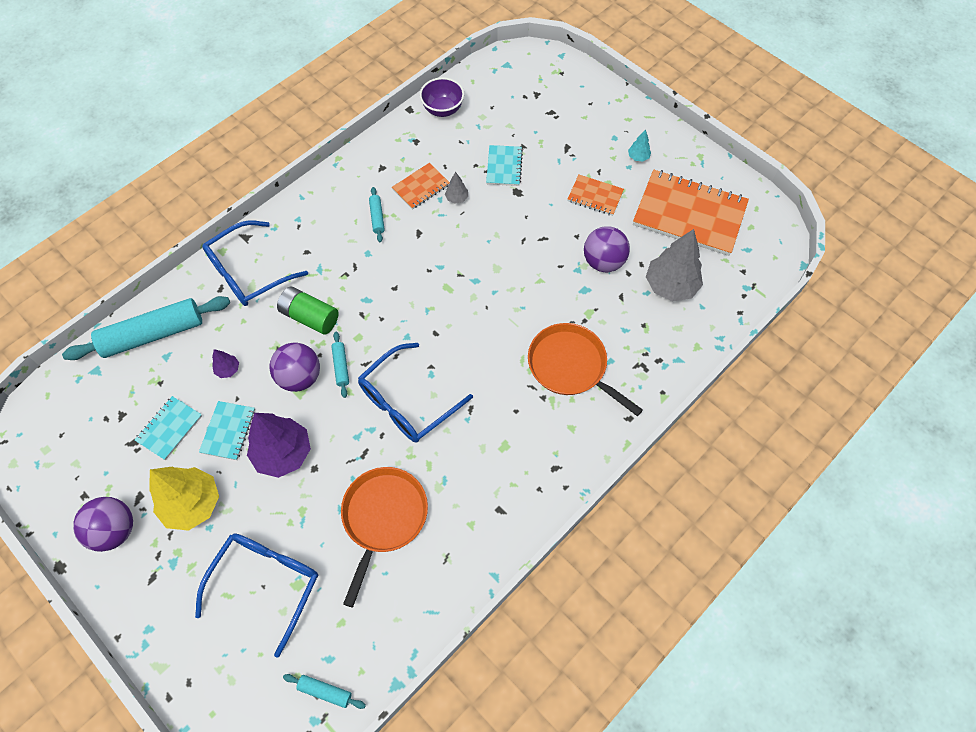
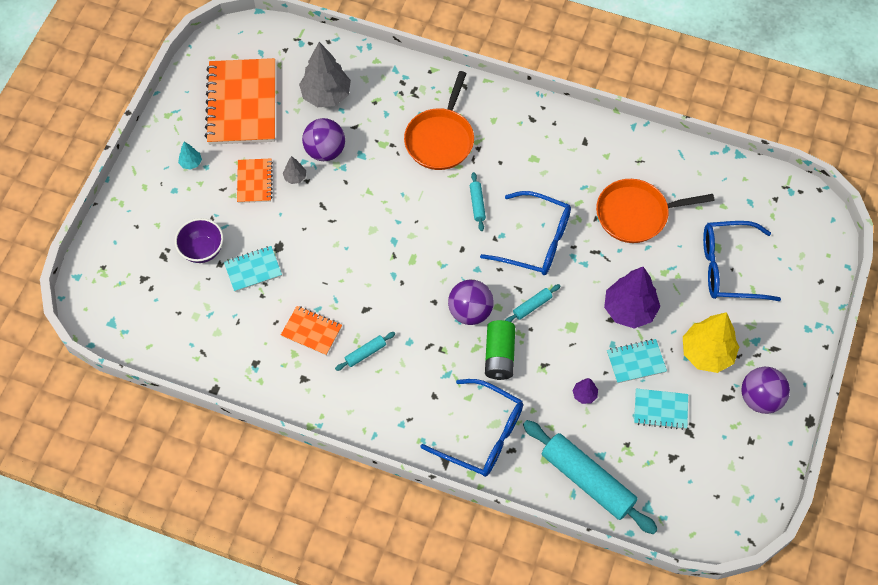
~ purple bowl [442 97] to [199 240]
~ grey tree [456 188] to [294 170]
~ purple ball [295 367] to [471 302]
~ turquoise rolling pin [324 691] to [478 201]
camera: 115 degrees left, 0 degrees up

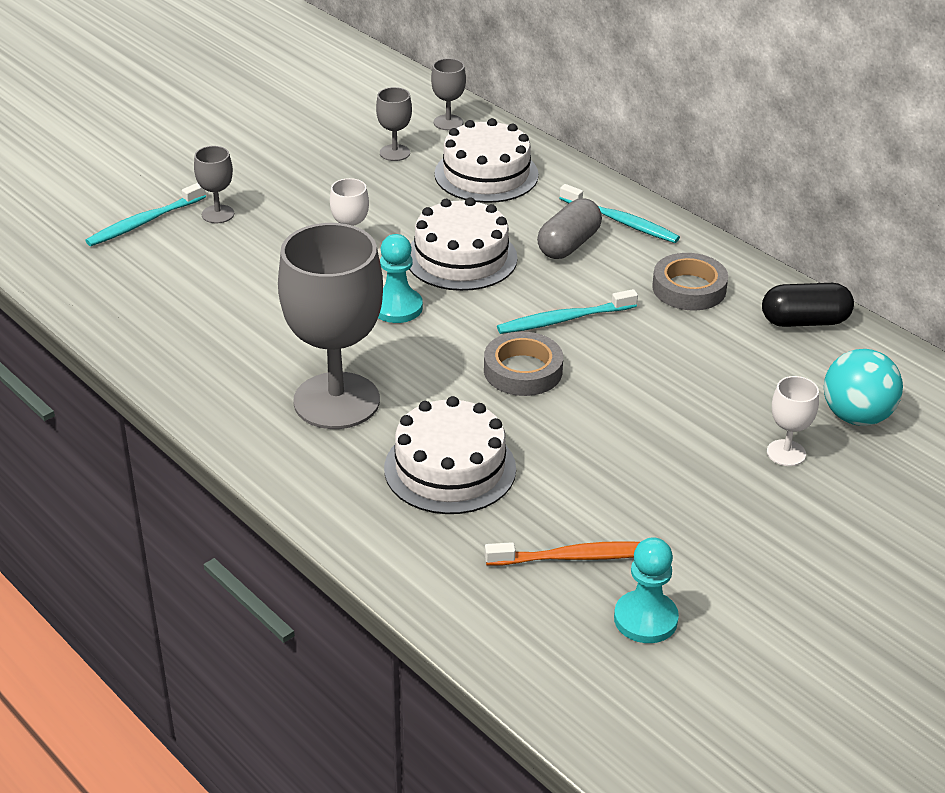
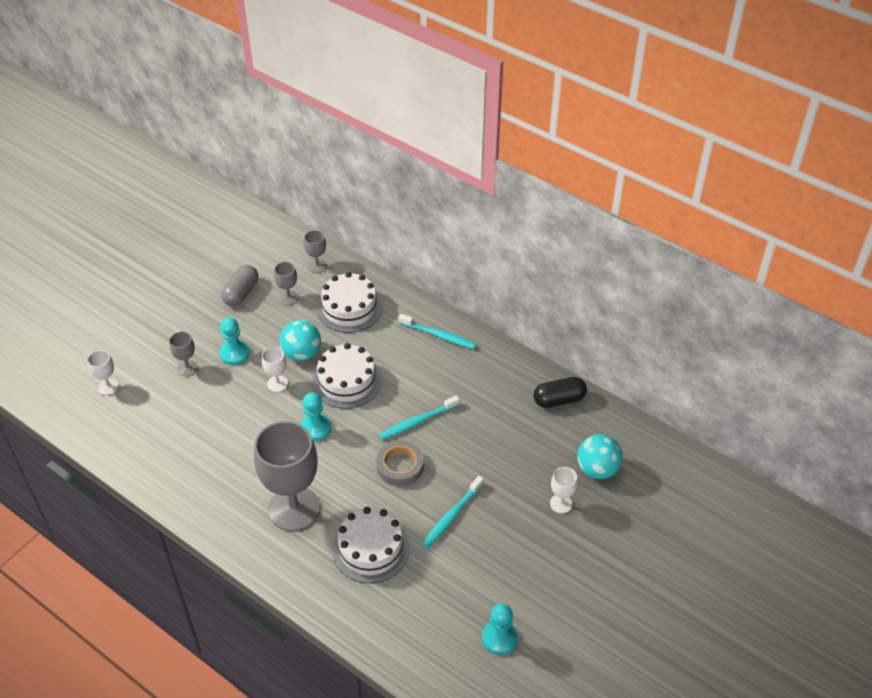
+ white goblet [103 372]
+ turquoise pawn [234 341]
~ grey capsule [569 228] to [240 285]
+ turquoise ball [300 340]
~ turquoise toothbrush [145 214] to [453 512]
- orange toothbrush [562 553]
- grey tape [690 282]
camera: 10 degrees left, 10 degrees up

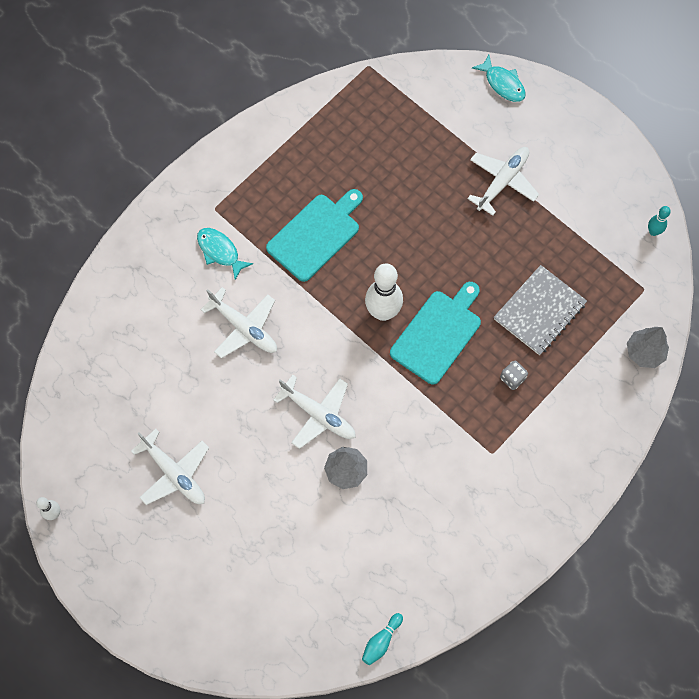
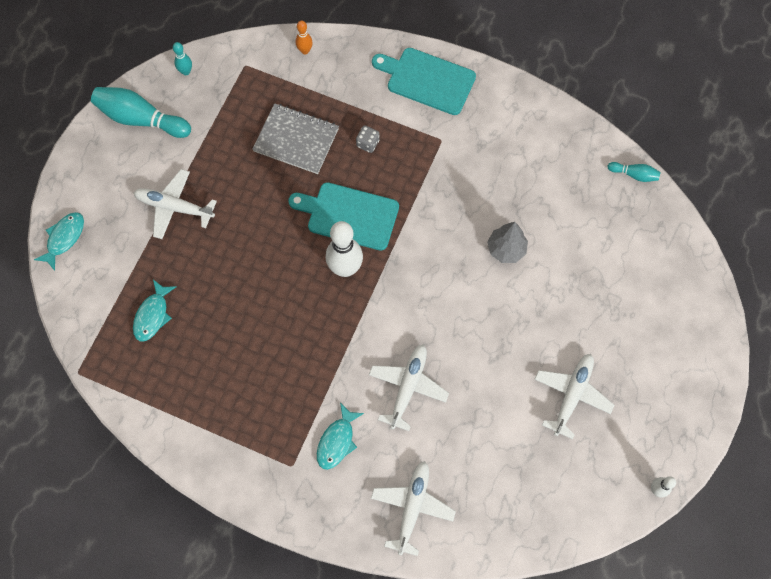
+ turquoise bowling pin [141 112]
+ turquoise fish [154 310]
~ grey tree [648 347] to orange bowling pin [304 37]
~ white plane [314 412] to [413 508]
~ turquoise cutting board [314 235] to [424 81]
camera: 110 degrees left, 0 degrees up

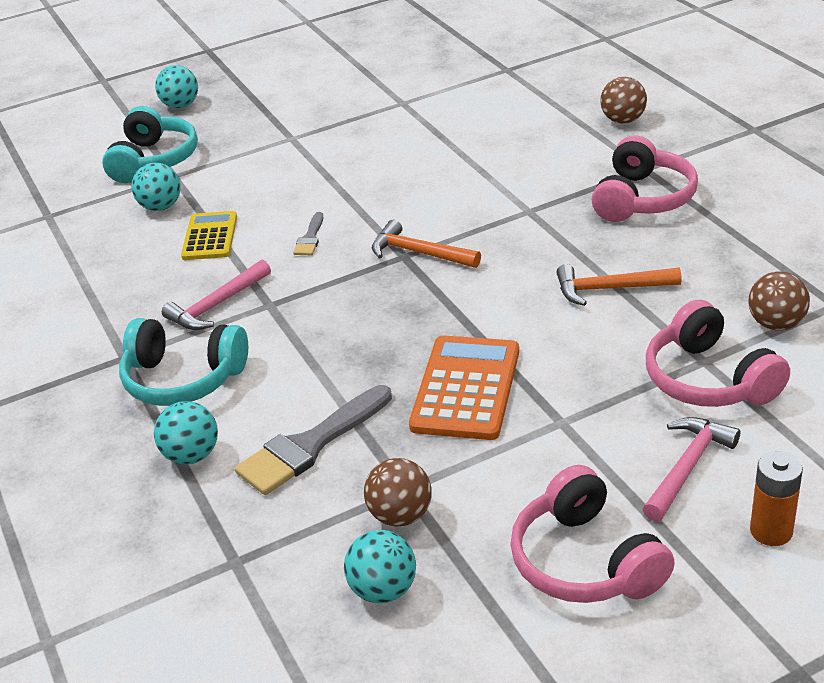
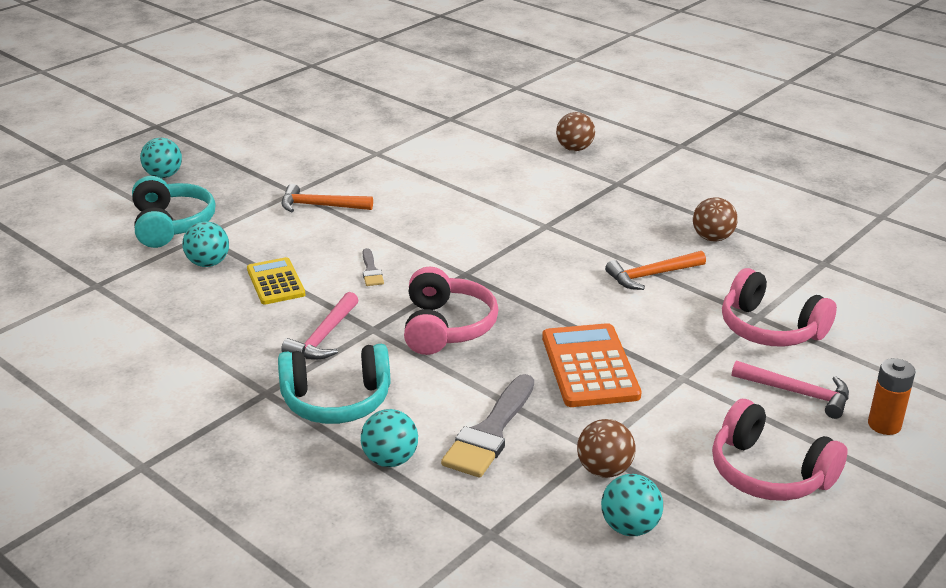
~ orange hammer [426 244] to [327 198]
~ pink headphones [645 179] to [451 311]
~ brown ball [779 301] to [715 219]
~ pink hammer [691 469] = [790 389] 105 degrees clockwise
camera: 25 degrees left, 5 degrees down

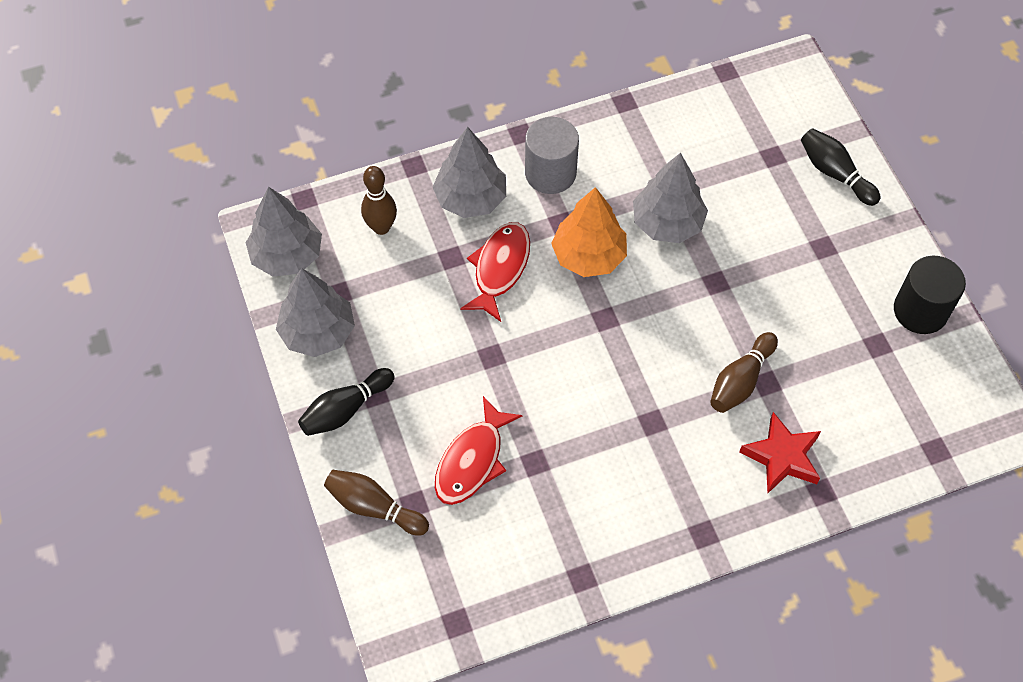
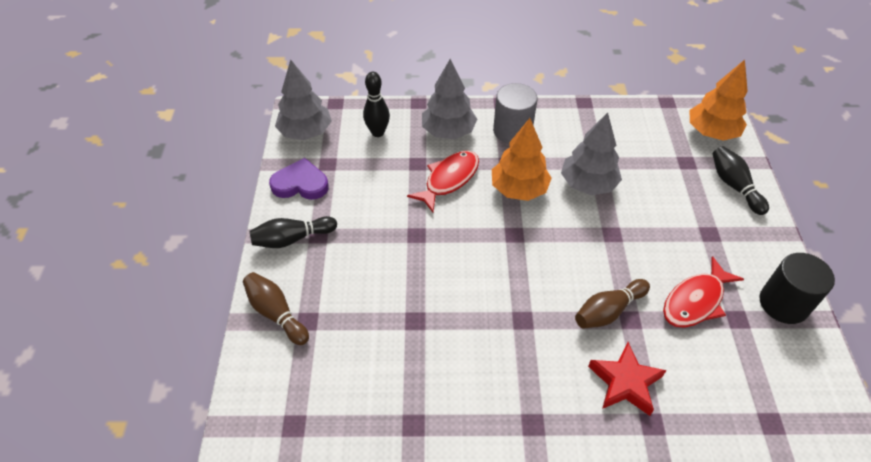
~ grey tree [315 312] to purple heart [299 179]
~ brown bowling pin [379 200] to black bowling pin [376 104]
~ red fish [478 450] to [703 292]
+ orange tree [719 100]
camera: 20 degrees right, 10 degrees down

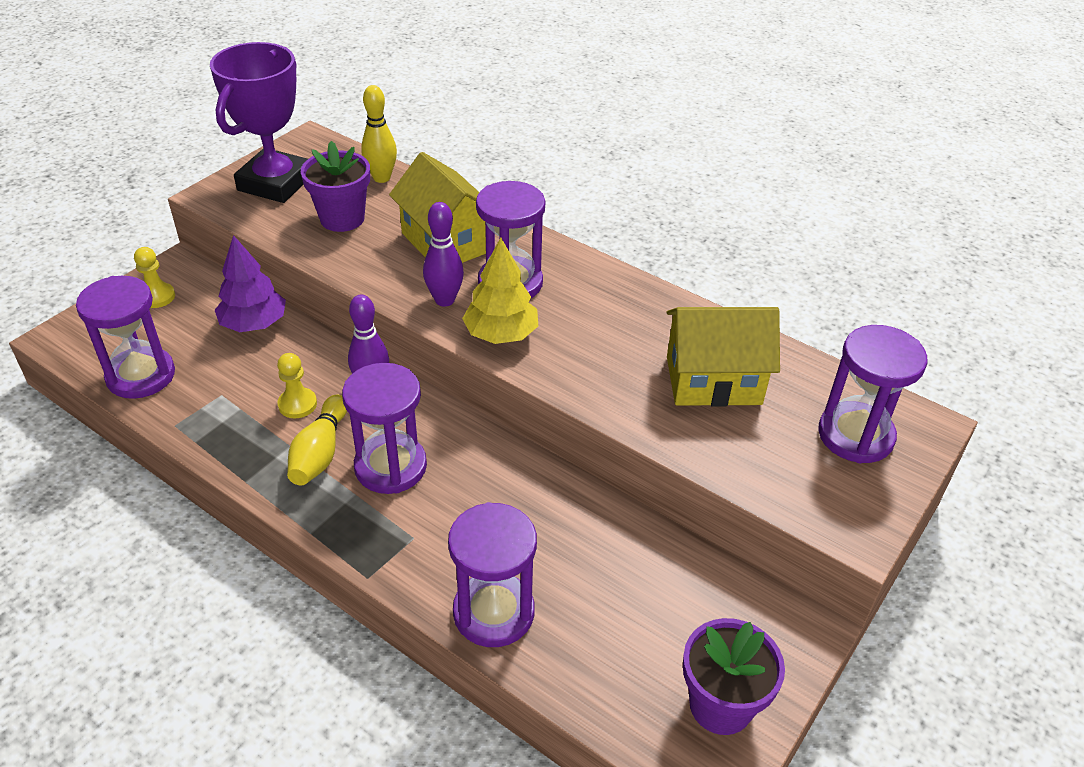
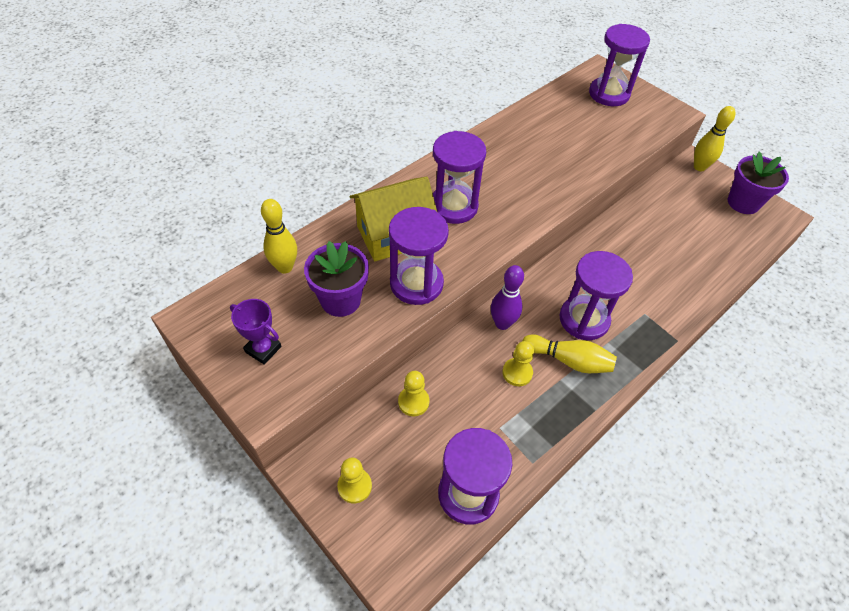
~ purple trophy [259 122] = [256 332] x0.47
~ purple hourglass [492 574] to [419 256]
~ purple tree [250 283] to yellow pawn [413 393]
+ yellow bowling pin [715 138]
- purple bowling pin [443 254]
- yellow tree [500 290]
- yellow house [723 357]
camera: 80 degrees left, 10 degrees up

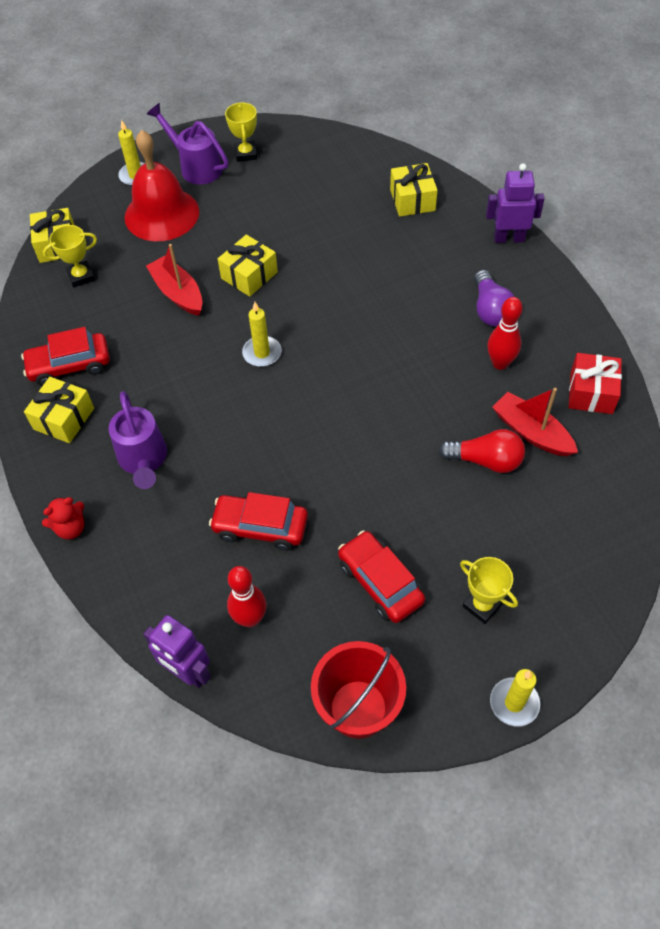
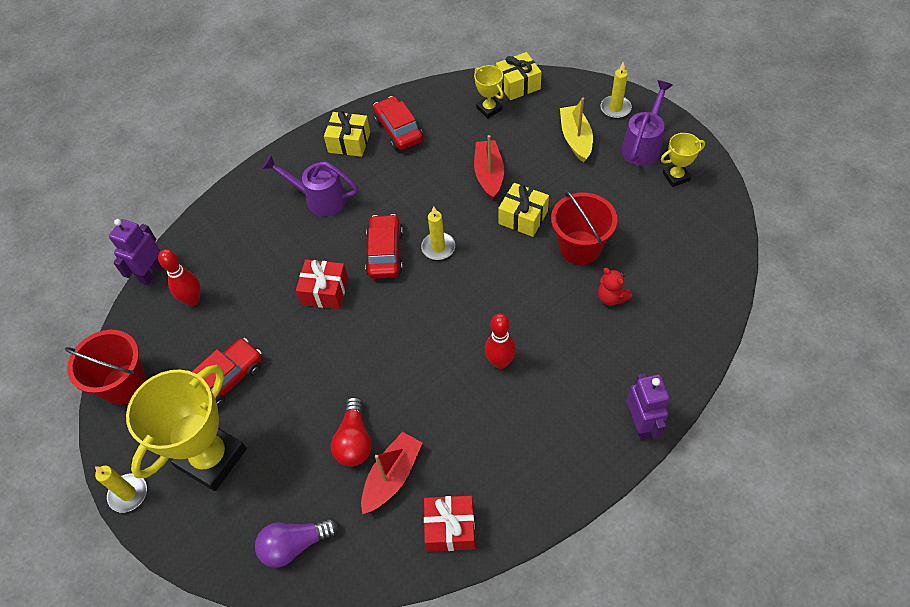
~ yellow trophy [489 590] = [186 428] x2.13
~ purple light bulb [494 298] to [297 542]
~ purple watering can [138 440] = [310 185] 45 degrees clockwise
+ red gift [322 284]
~ red car [258 521] to [384 246]
~ red boat [174 280] = [489 167] 45 degrees counterclockwise
~ red bowling pin [505 333] to [500 341]
+ red bucket [584 227]
~ red bell [161 185] to yellow boat [576 130]
~ red teddy bear [63 518] to [615 287]
- yellow gift [414 190]
camera: 80 degrees right, 0 degrees up

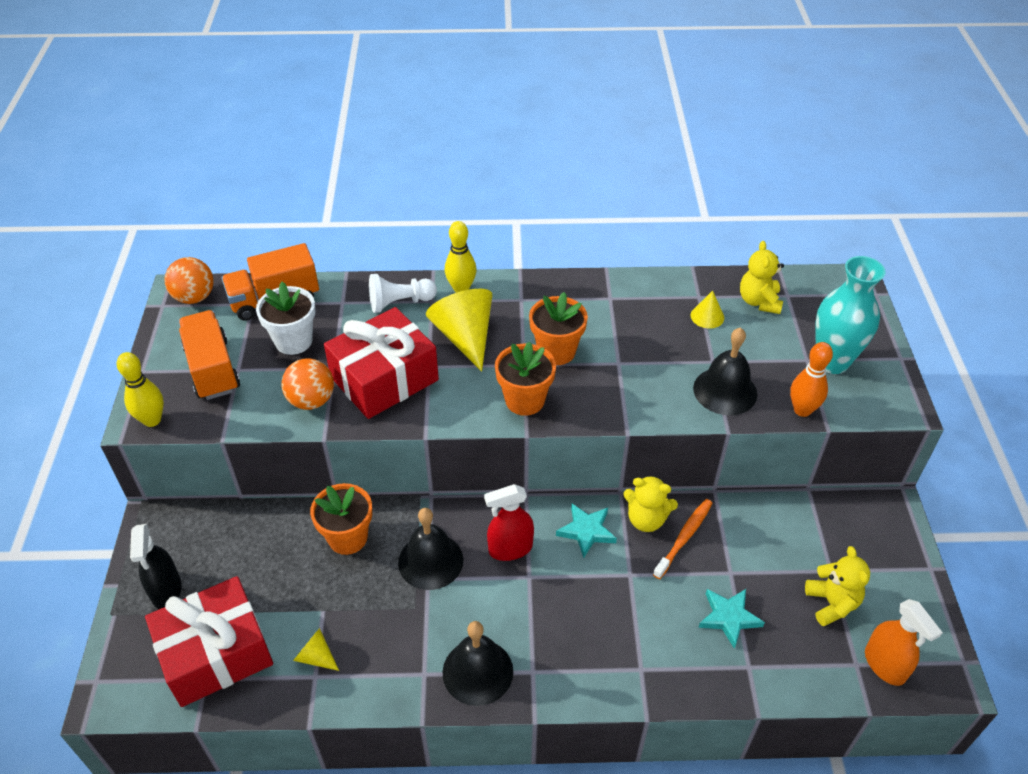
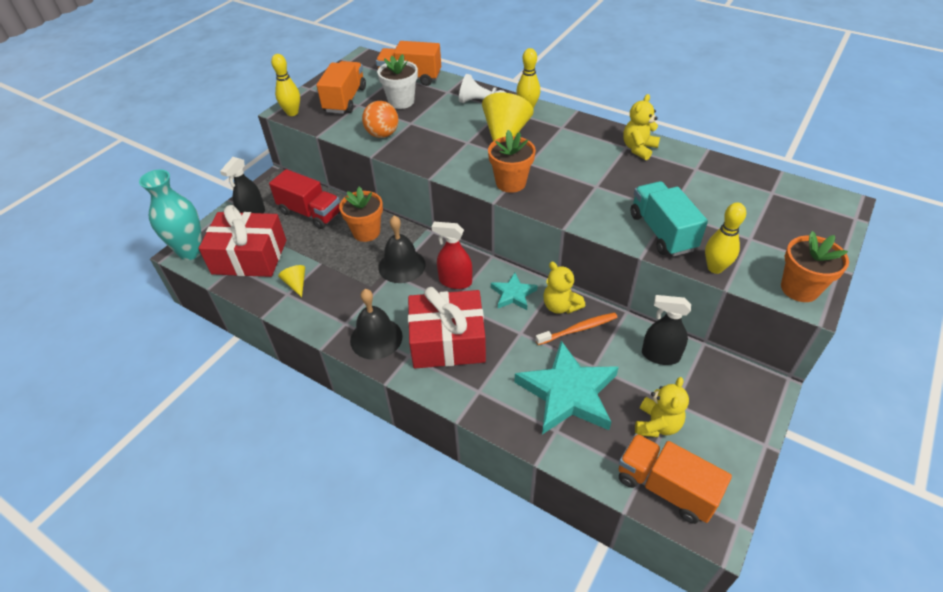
~ turquoise vase [850 315] to [170 214]
+ red truck [304 199]
~ red gift [381 363] to [447 327]
~ turquoise star [732 619] = [567 388] x1.95
~ orange spray bottle [904 642] to orange truck [675 479]
~ yellow teddy bear [762 277] to [641 127]
~ black bell [725 371] to turquoise truck [669 218]
+ black spray bottle [666 330]
~ orange bowling pin [811 379] to yellow bowling pin [725 238]
~ orange flower pot [558 328] to [815 266]
- orange ball [189 280]
- yellow cone [707 310]
camera: 35 degrees right, 0 degrees up

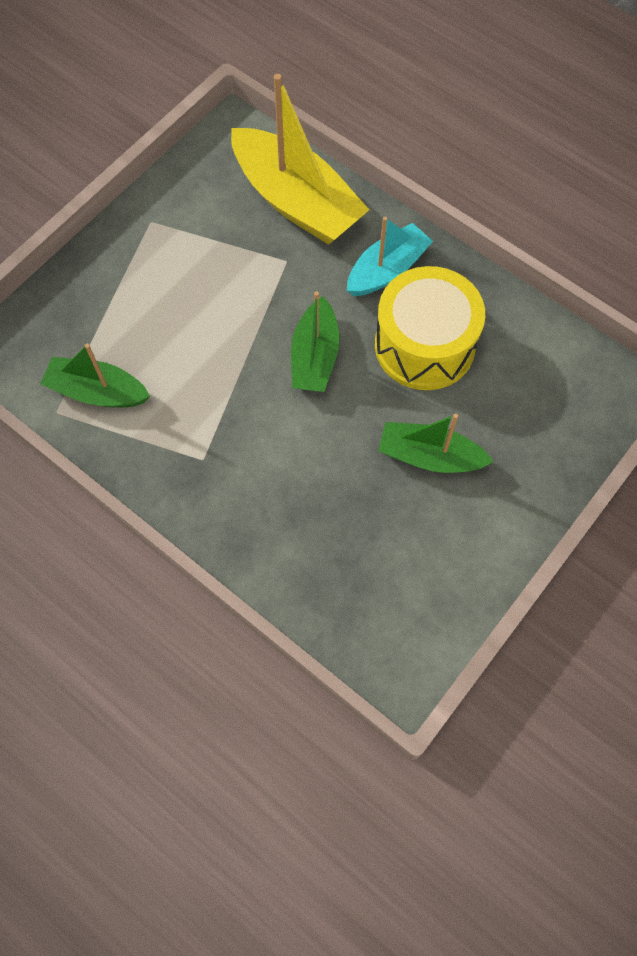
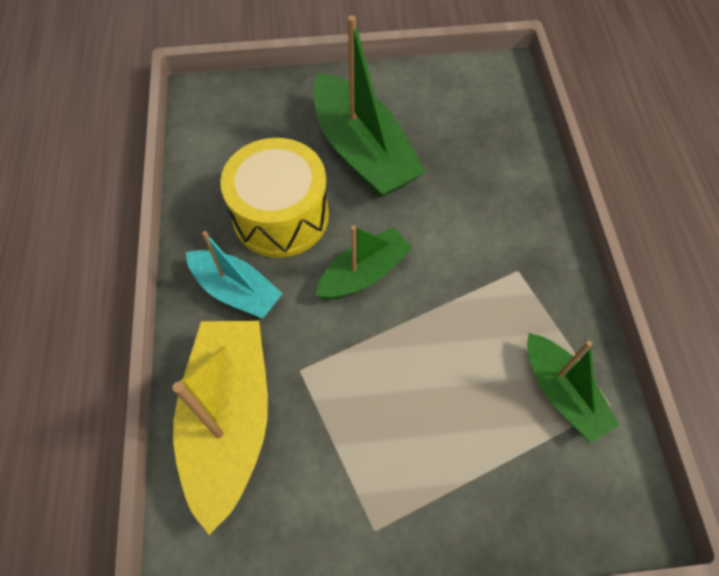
~ turquoise boat [390 256] = [234 274] 150 degrees counterclockwise
~ green boat [435 443] = [369 106] x1.67
camera: 135 degrees left, 5 degrees down

